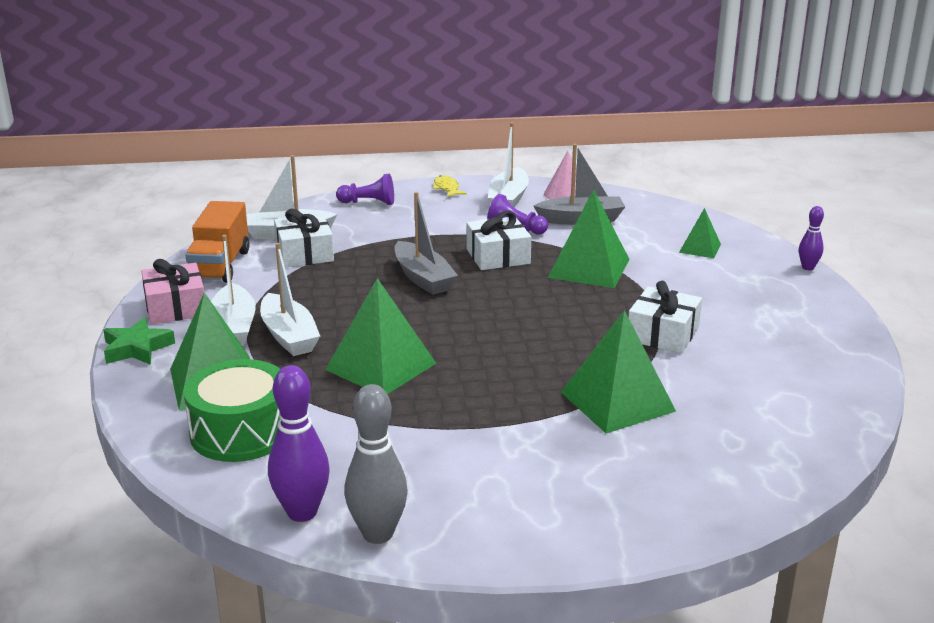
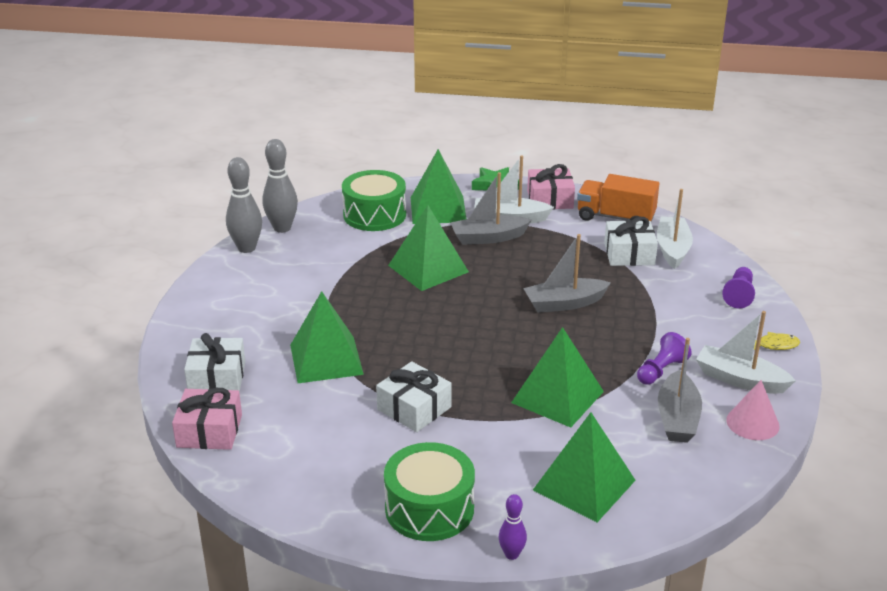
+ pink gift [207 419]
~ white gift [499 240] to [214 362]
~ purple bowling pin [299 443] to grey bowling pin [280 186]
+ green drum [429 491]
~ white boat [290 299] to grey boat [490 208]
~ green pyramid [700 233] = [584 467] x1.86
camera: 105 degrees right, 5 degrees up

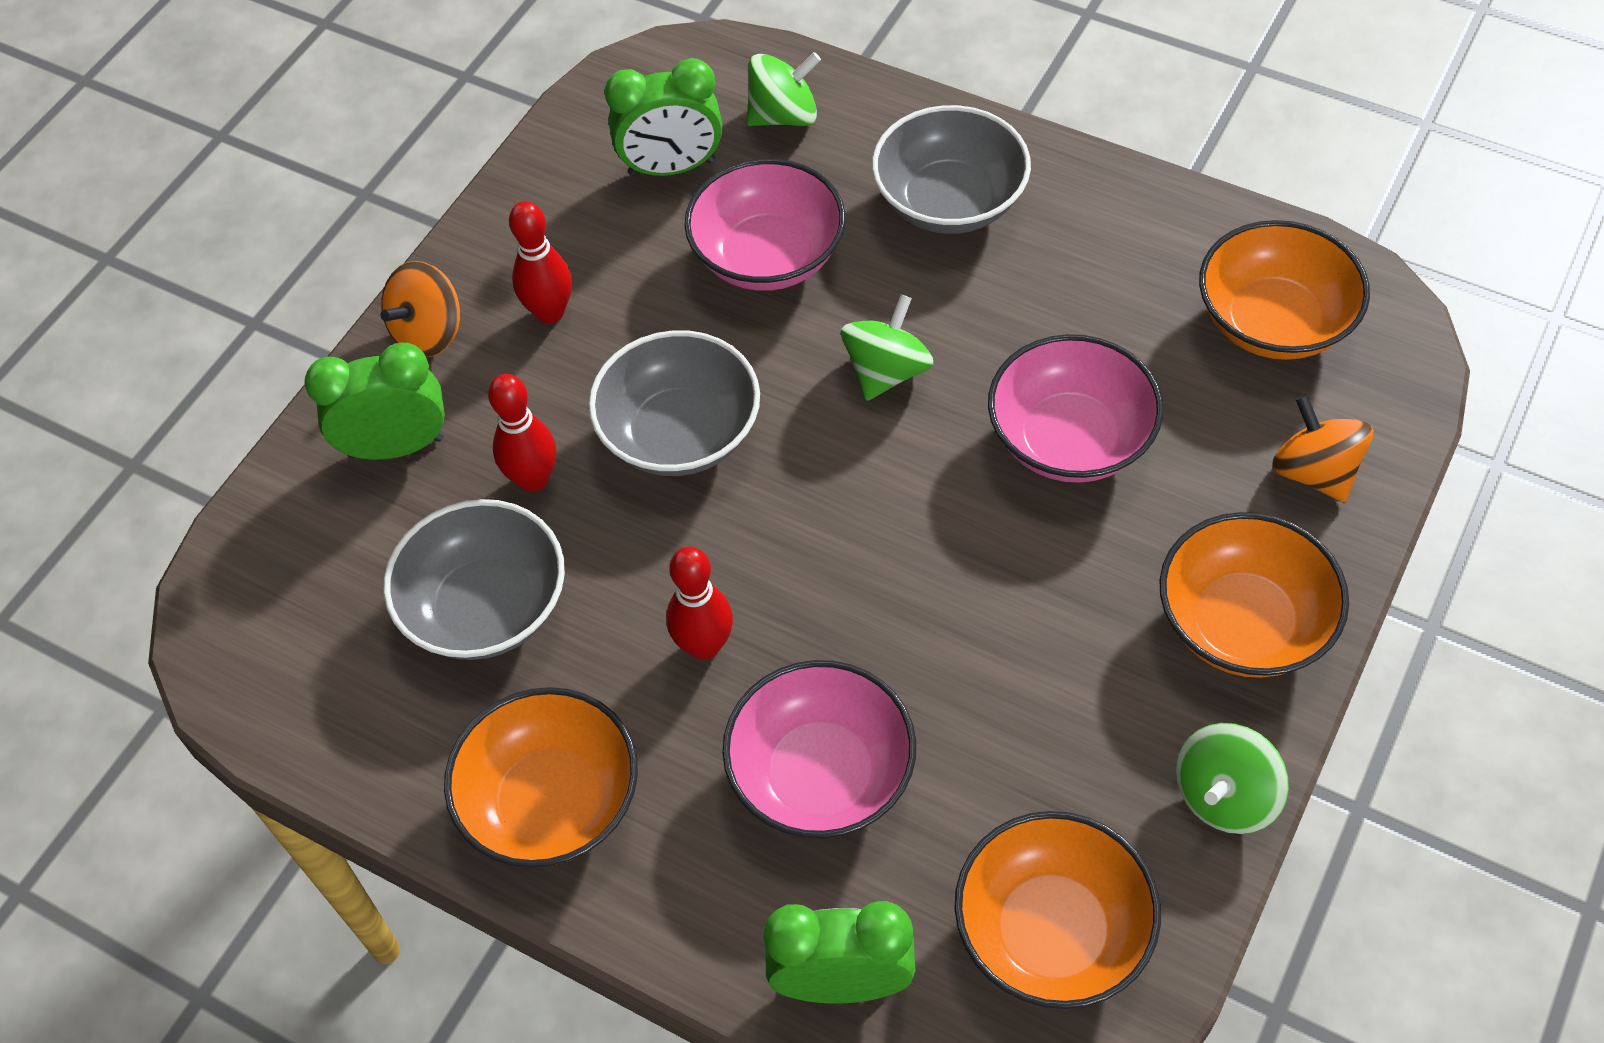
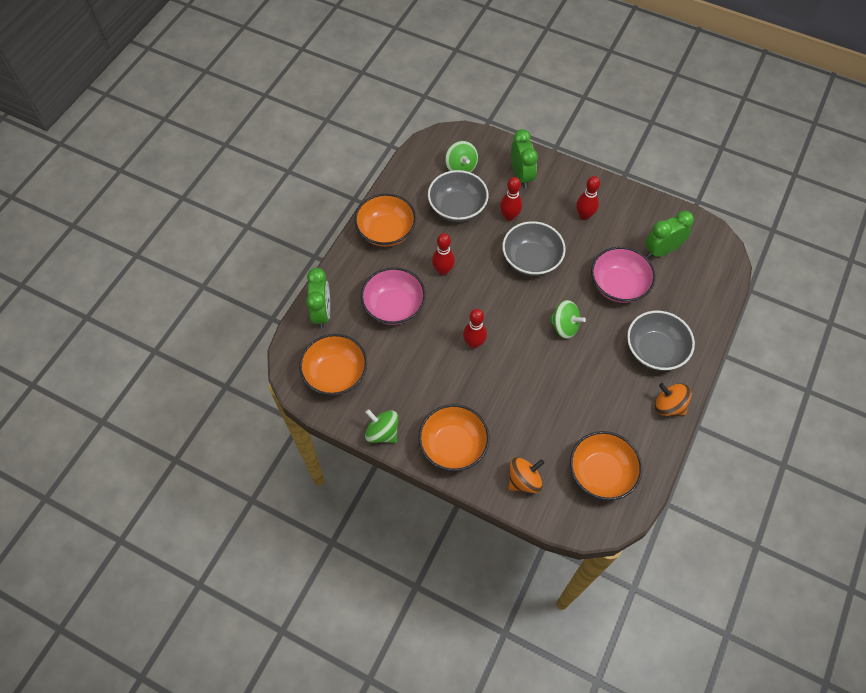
~ green spinning top [783 89] to [461 156]
+ red bowling pin [475 329]
~ green clock [664 117] = [669 234] 75 degrees clockwise
~ orange spinning top [420 309] to [673 399]
- pink bowl [1075 408]
camera: 85 degrees right, 5 degrees up

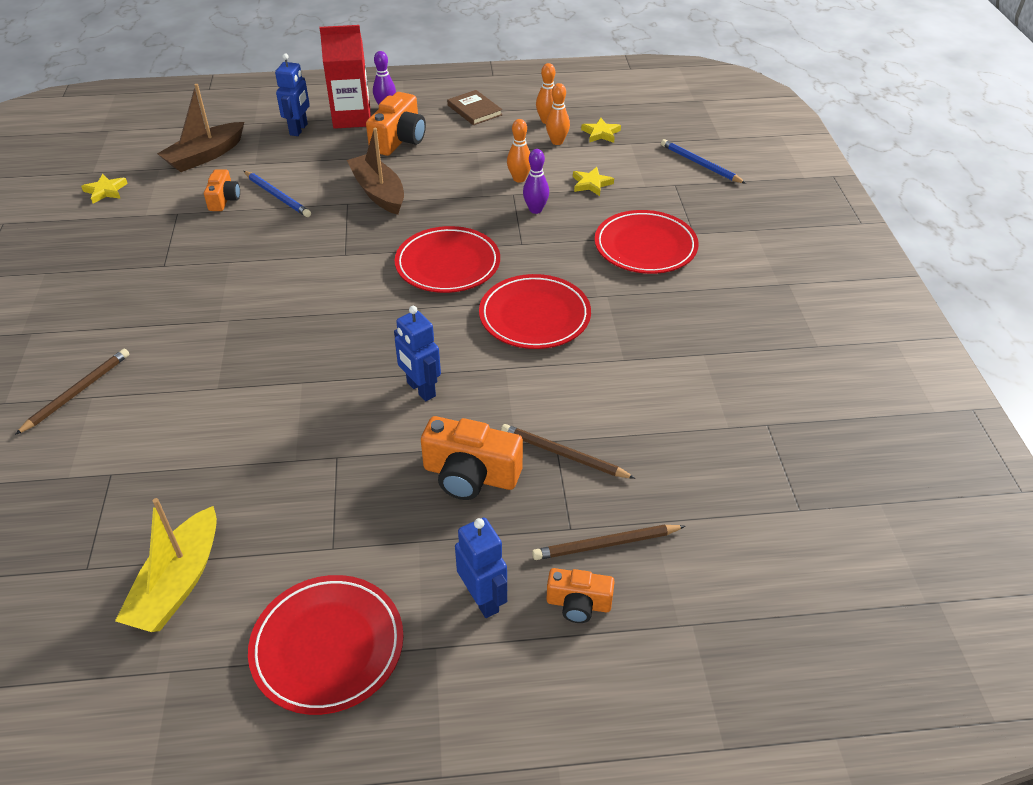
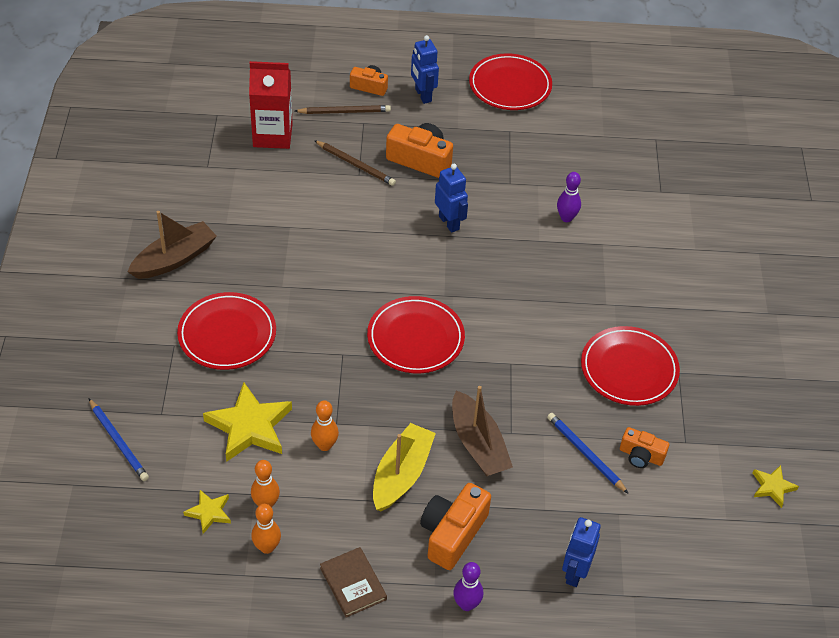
~ brown boat [200 128] to [172 245]
~ yellow star [593 181] = [247 422] x1.94
~ red carton [344 77] to [271 105]
~ yellow boat [166 565] to [404 467]
~ purple bowling pin [536 181] to [569 197]
~ red plate [535 311] to [630 366]
~ orange camera [222 190] = [644 447] 75 degrees counterclockwise
- brown pencil [72 392]
camera: 175 degrees left, 5 degrees up

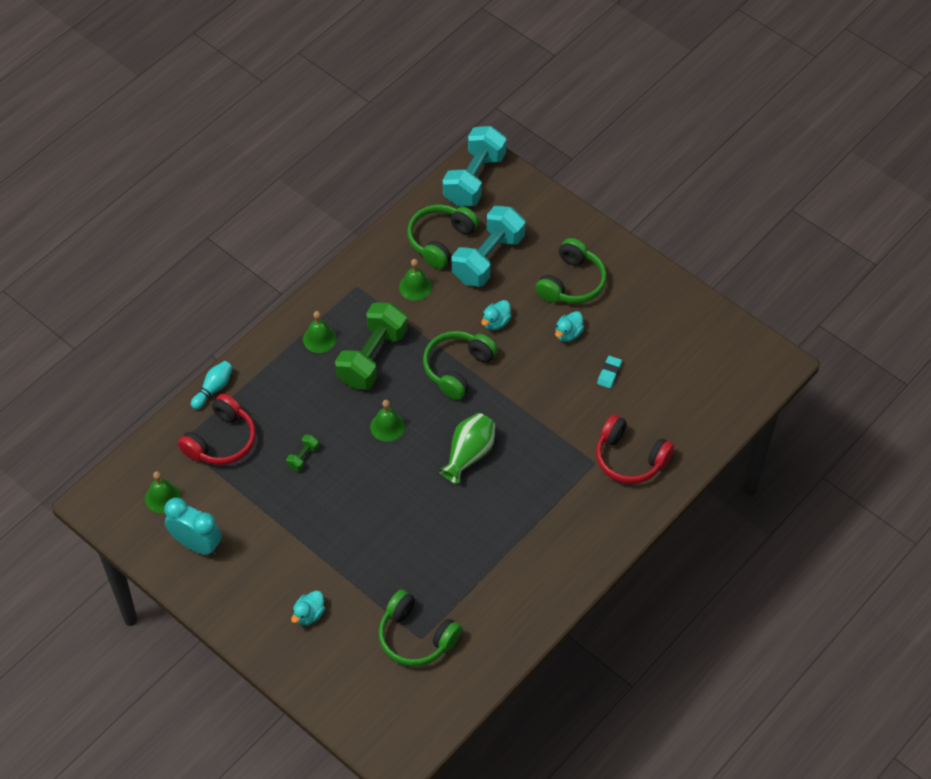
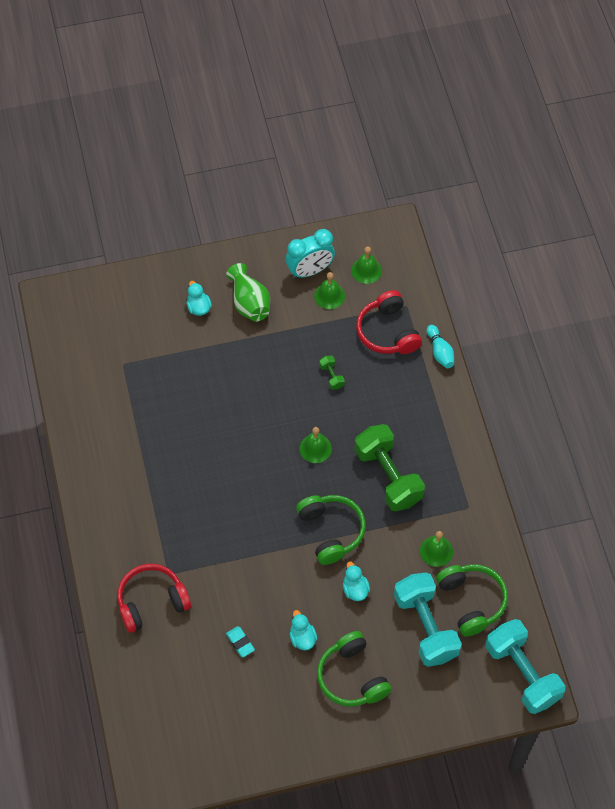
~ green vase [467 448] to [248 292]
~ green bell [320 332] to [329 290]
- green headphones [420 628]
camera: 125 degrees right, 5 degrees up

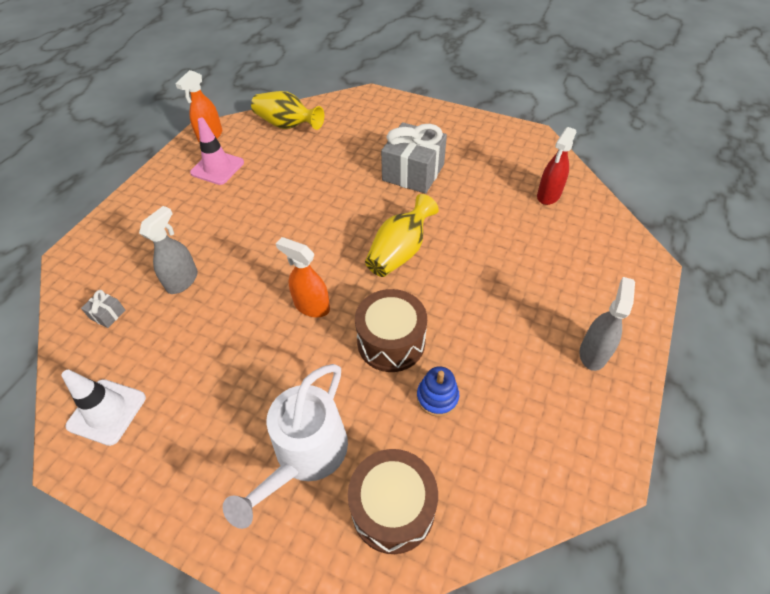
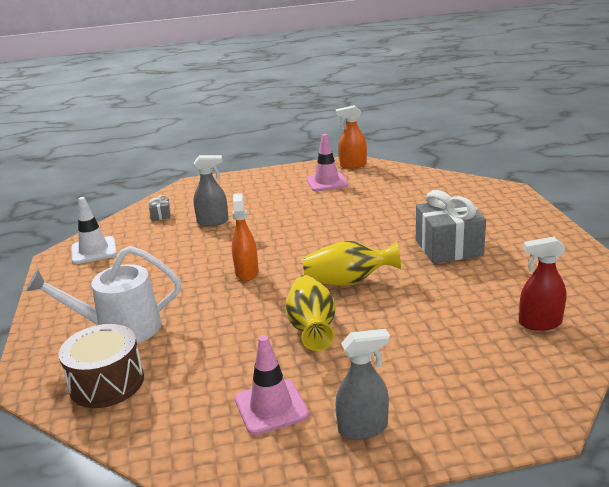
+ pink traffic cone [272 385]
~ yellow vase [287 110] to [310 313]
- brown drum [391 330]
- blue stacking toy [438 391]
camera: 55 degrees right, 25 degrees down

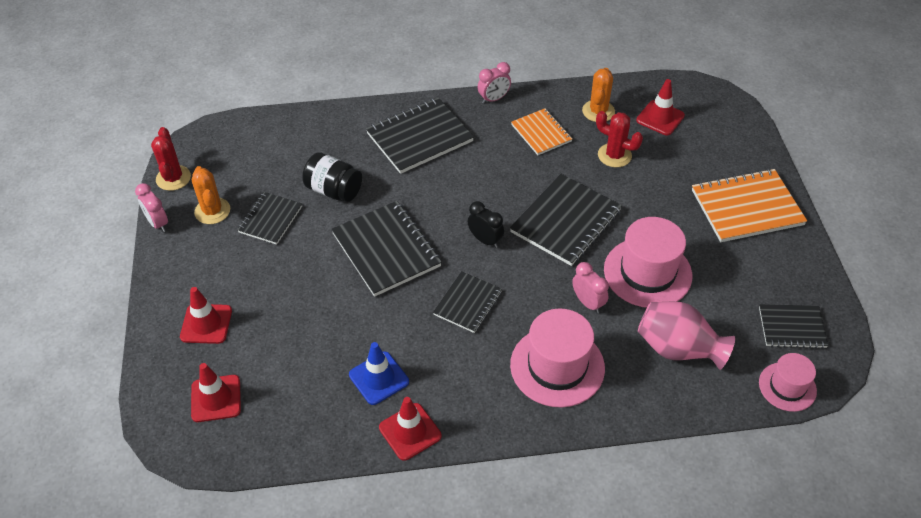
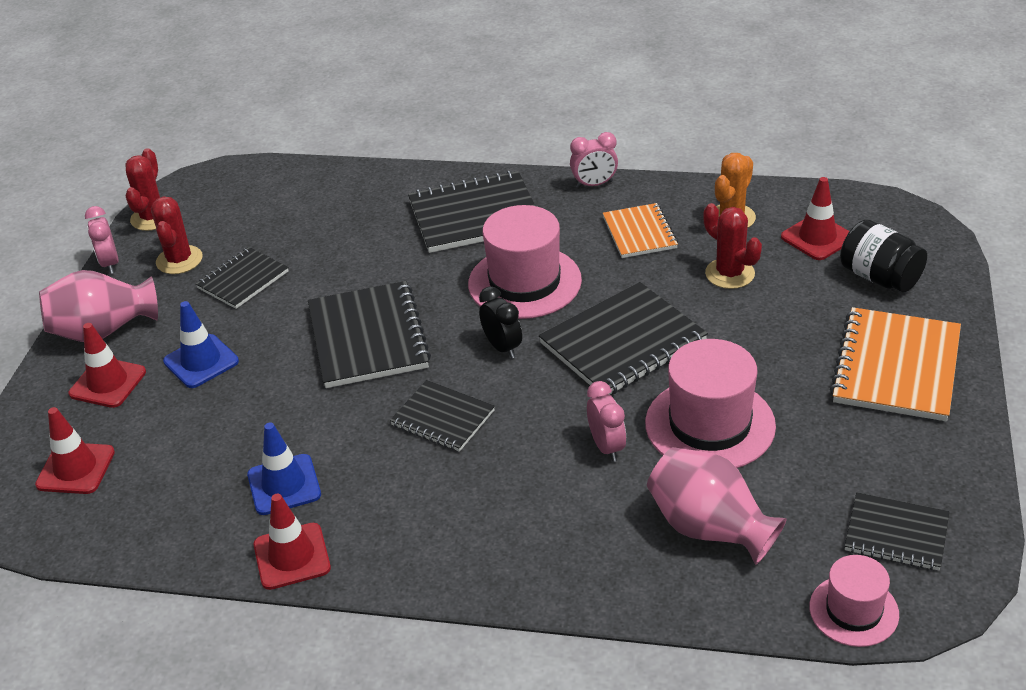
+ pink vase [98 306]
~ orange cactus [211 195] to red cactus [177 235]
+ blue traffic cone [201 344]
~ black notebook [467 302] = [442 416] 75 degrees clockwise
~ pink hat [557 358] to [525 262]
~ orange notebook [749 205] = [895 364] 75 degrees counterclockwise
~ black jar [332 177] to [883 255]
camera: 20 degrees right, 10 degrees down

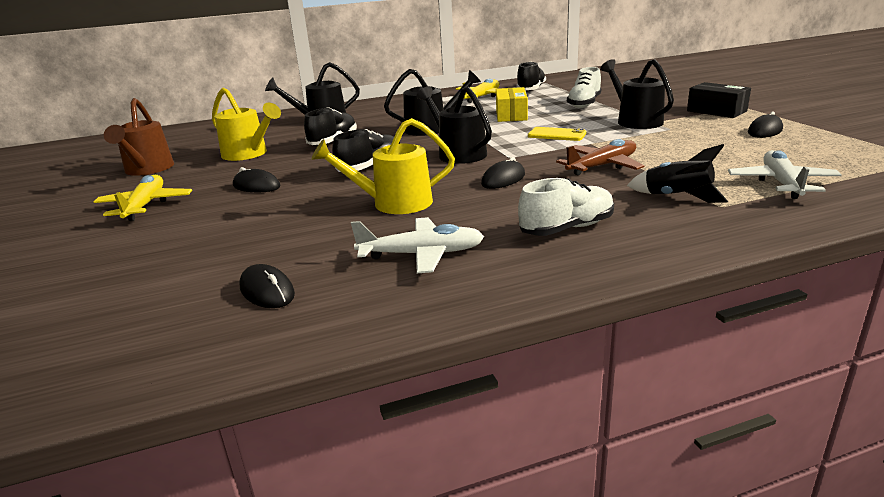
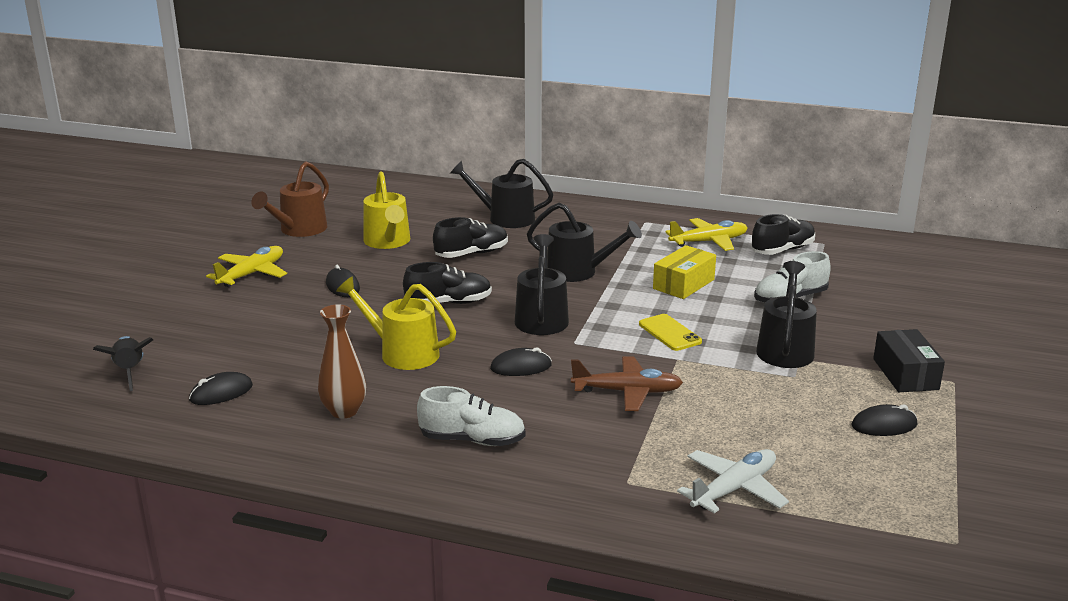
~ black rocket [677 173] to [123 363]
~ black mouse [267 286] = [221 388] 60 degrees clockwise
~ white plane [417 245] to brown vase [342 361]
camera: 35 degrees right, 0 degrees up

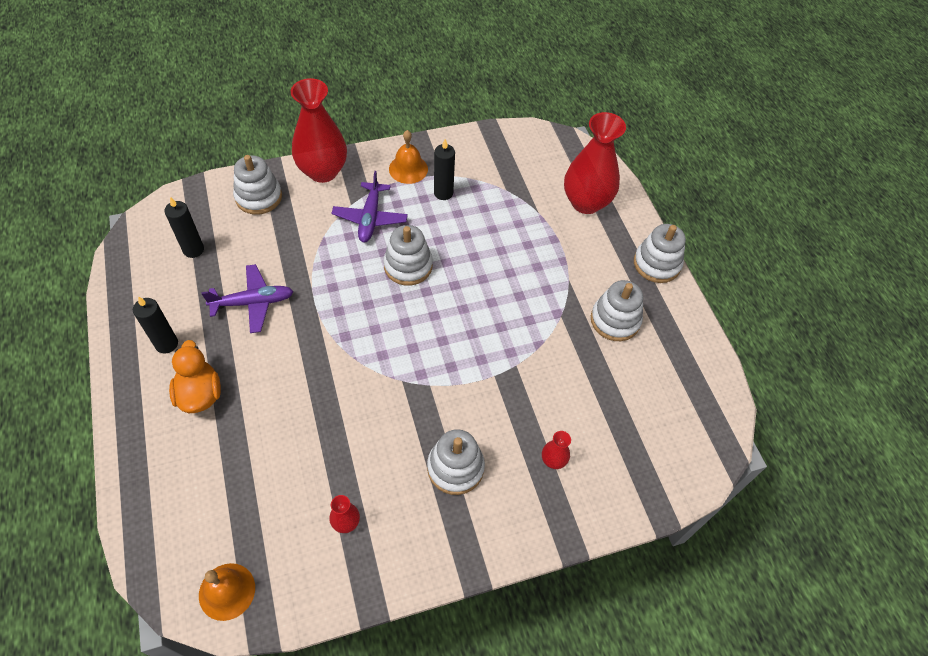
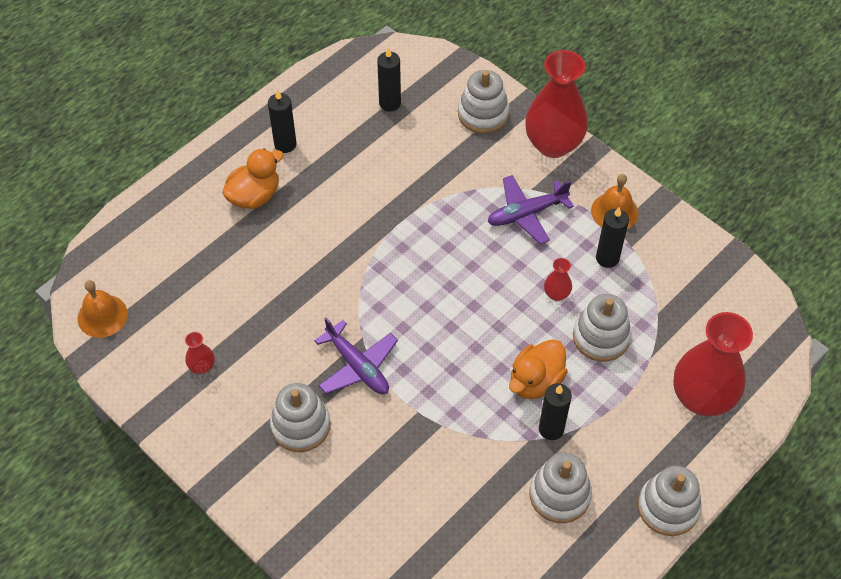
~ purple plane [247 298] to [356 355]
+ orange duck [538 369]
+ black candle [555 411]
~ red vase [556 450] to [558 279]
~ white stacking toy [408 255] to [602 328]
camera: 65 degrees right, 0 degrees up

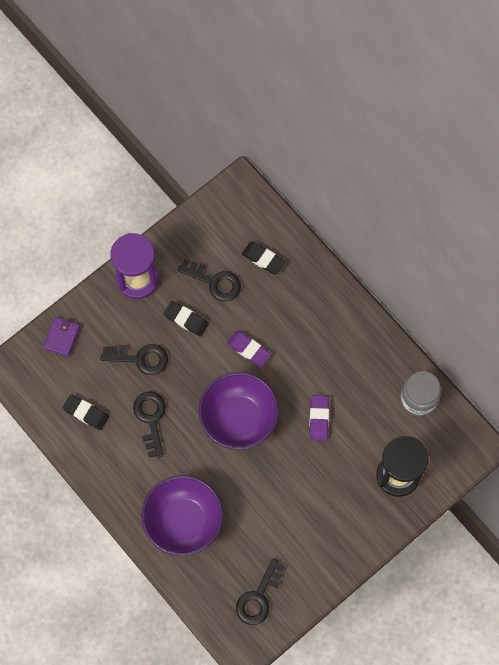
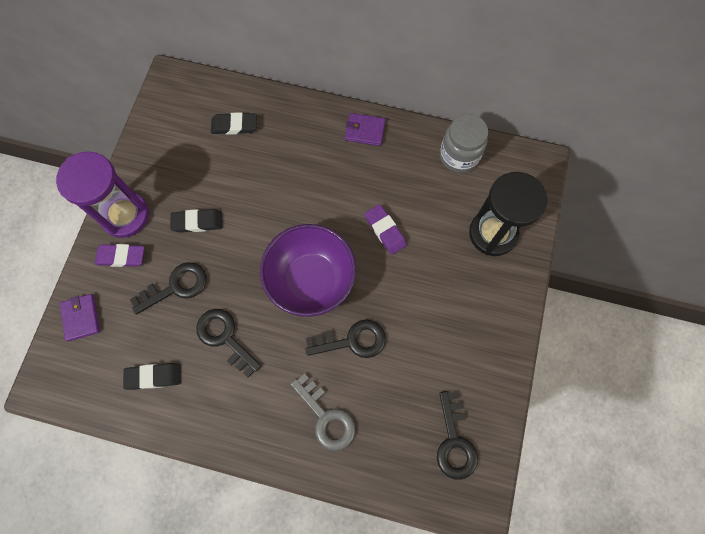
~ purple eraser [249 348] to [119 255]
~ purple bowl [182 515] to grey key [323 412]
~ black key [209 280] to [345 338]
+ purple wallet [365 129]
camera: 35 degrees left, 0 degrees up

